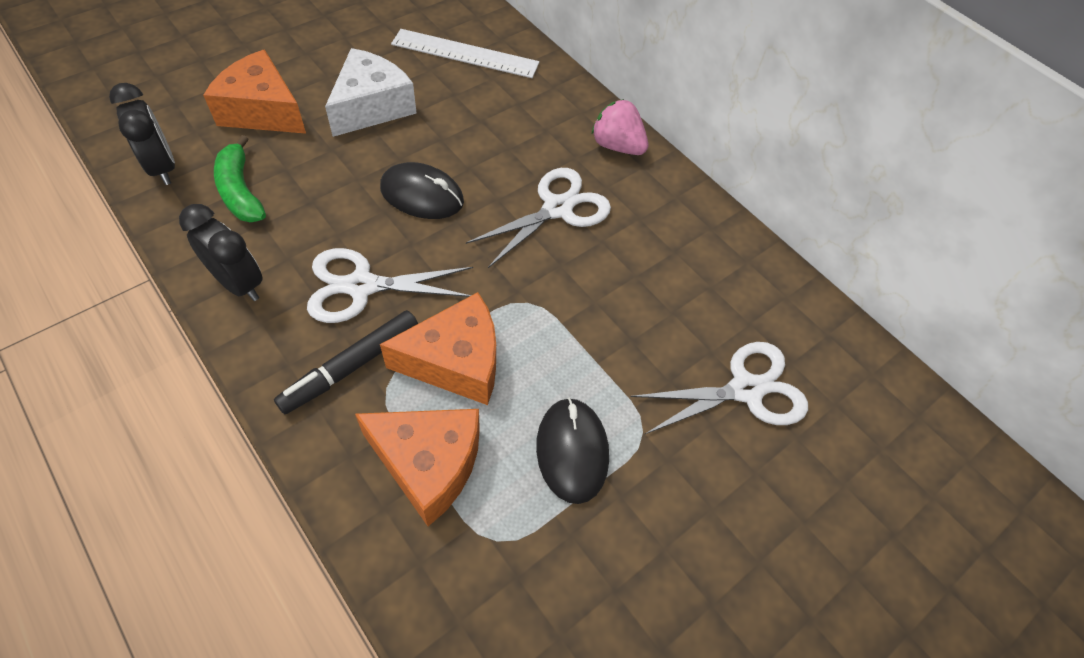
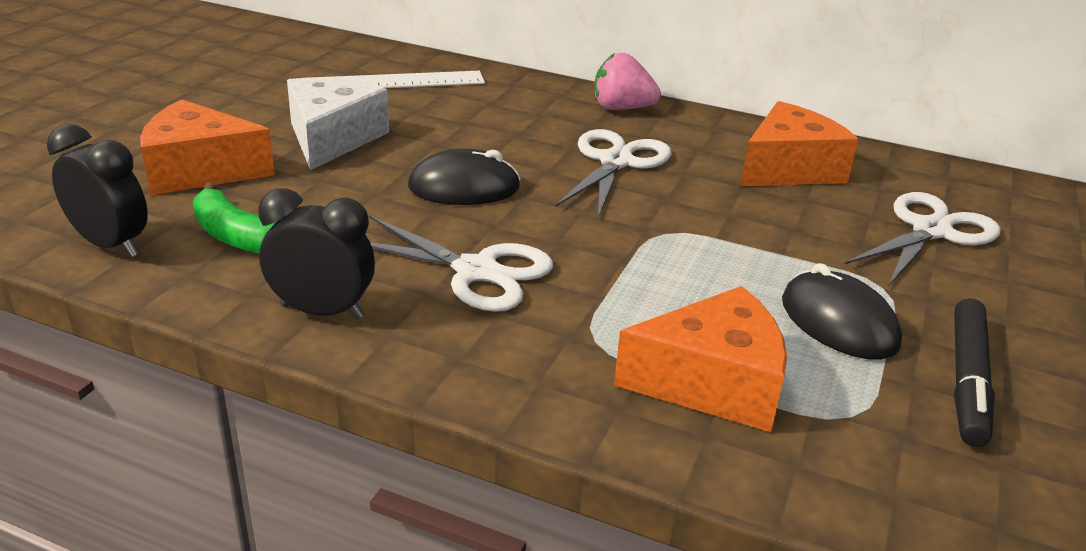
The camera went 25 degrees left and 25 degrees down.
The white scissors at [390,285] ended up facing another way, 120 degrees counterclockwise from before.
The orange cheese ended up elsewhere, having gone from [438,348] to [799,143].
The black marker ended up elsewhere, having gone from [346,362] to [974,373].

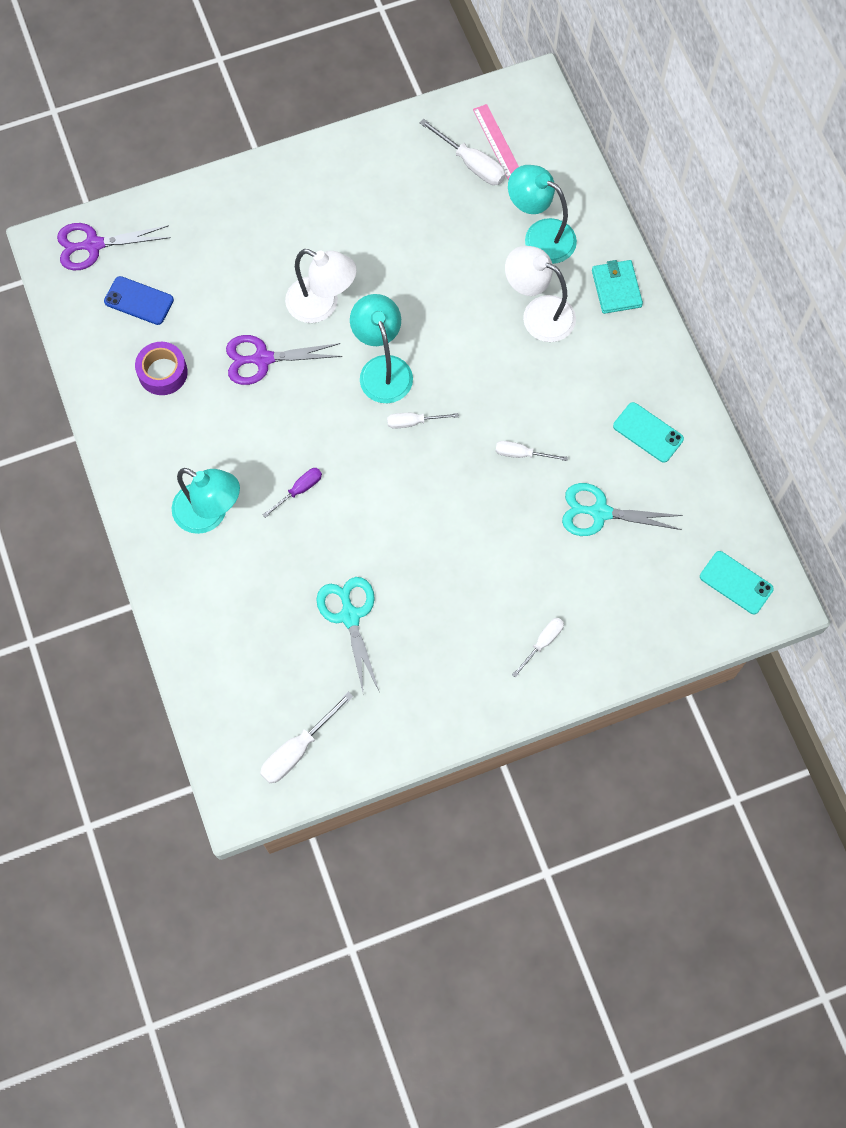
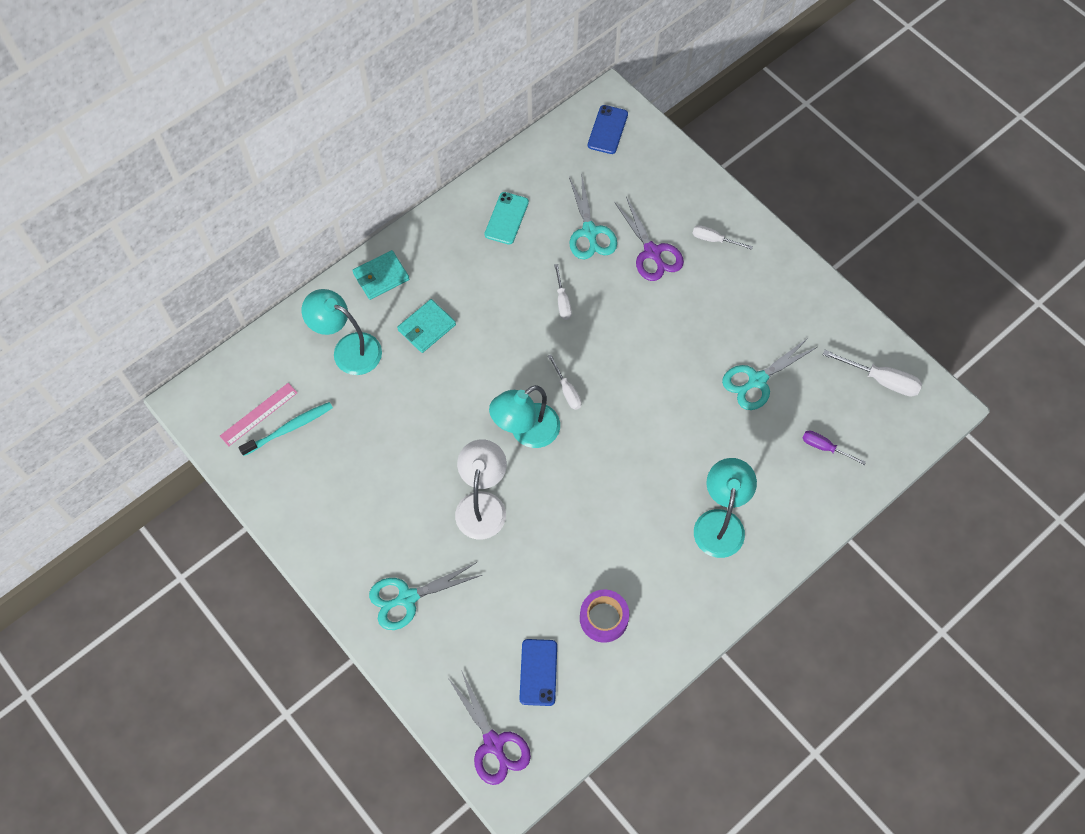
The camera went 110 degrees left and 5 degrees down.
Where the white screwdriver stood at [463,152], the turquoise toothbrush came to stand at [285,429].
The turquoise lamp at [542,214] ended up facing another way, 105 degrees clockwise from before.
Where the white lamp stood at [540,294], the turquoise wallet came to stand at [426,326].
The purple scissors ended up elsewhere, having gone from [284,360] to [649,239].
The purple screwdriver ended up elsewhere, having gone from [292,493] to [834,447].
What was the turquoise phone at [737,582] turned into the blue phone at [608,129].
The second view gained the turquoise scissors at [425,596].

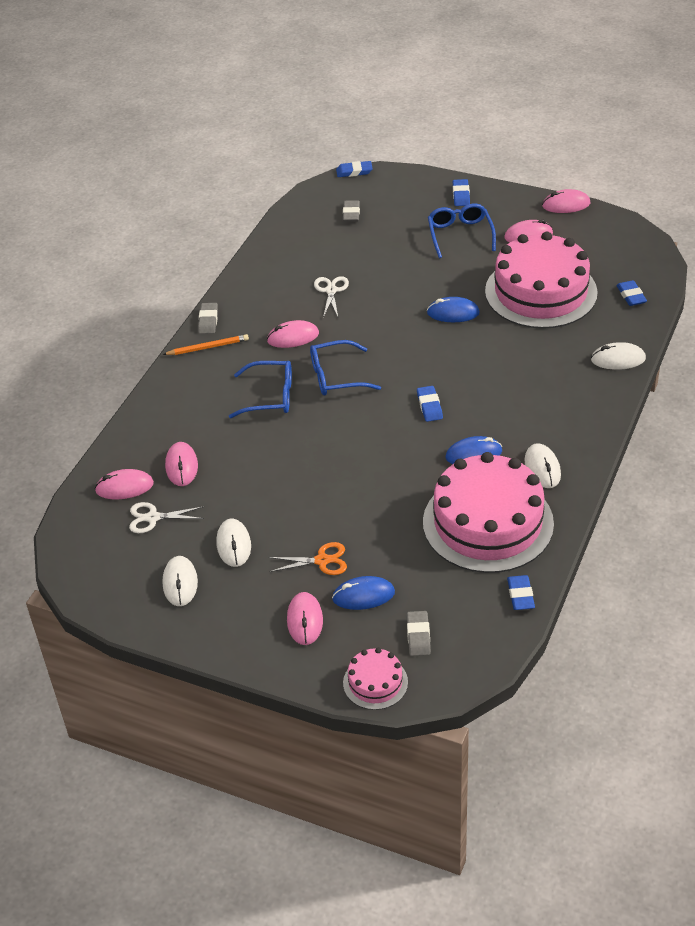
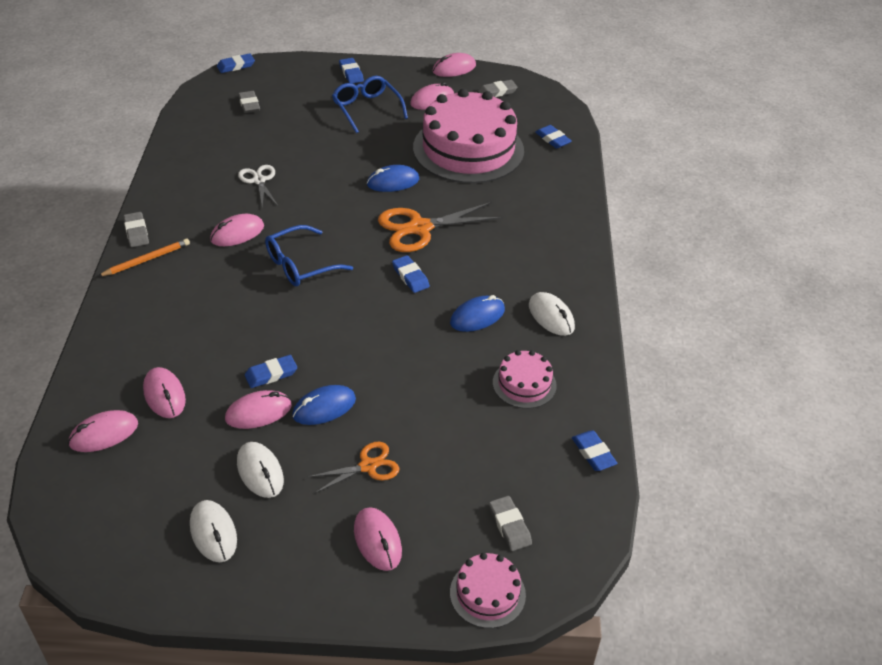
The camera went 25 degrees left and 0 degrees up.
The second view lost the white mouse at [618,356].
The second view lost the blue glasses at [260,389].
The size of the pink cake at [488,512] changed by a factor of 0.45.
The second view lost the white scissors at [166,517].
The blue mouse ended up elsewhere, having gone from [363,593] to [324,405].
The second view gained the grey eraser at [497,88].
The second view gained the orange scissors at [440,227].
The second view gained the blue eraser at [271,371].
The second view gained the pink mouse at [258,409].

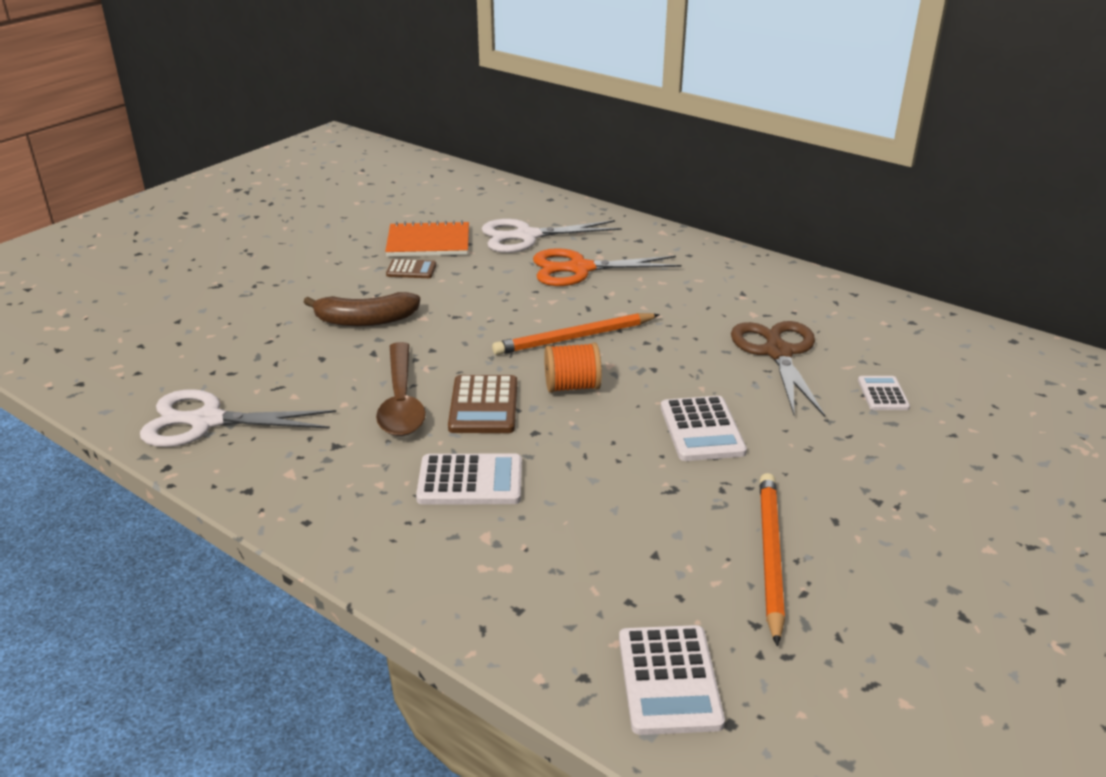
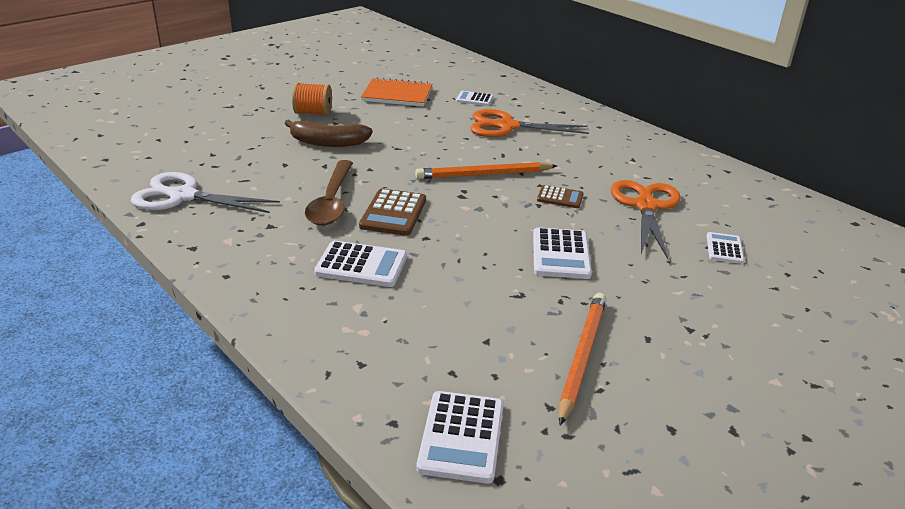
The camera went 10 degrees right and 0 degrees up.
Where the white scissors stood at [552,236], the white calculator came to stand at [474,98].
The brown calculator ended up elsewhere, having gone from [411,268] to [560,196].
What was the brown scissors at [778,369] turned into the orange scissors at [646,219].
The orange spool ended up elsewhere, having gone from [573,367] to [312,99].

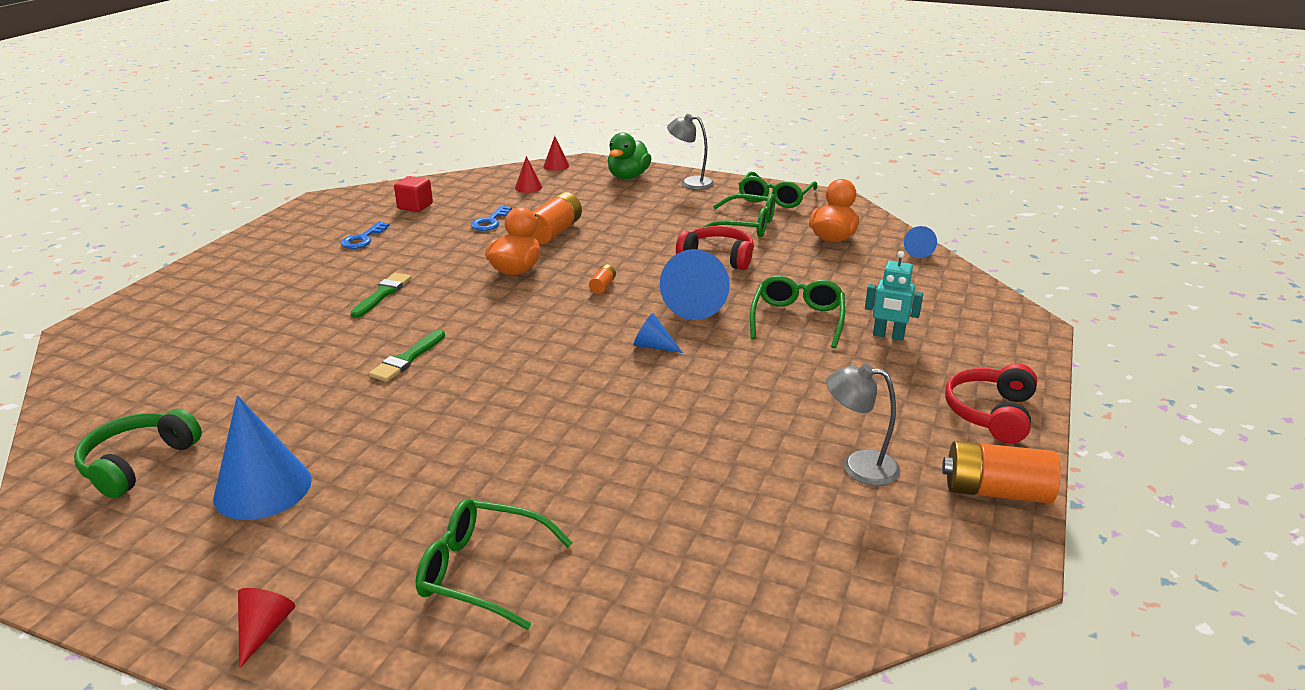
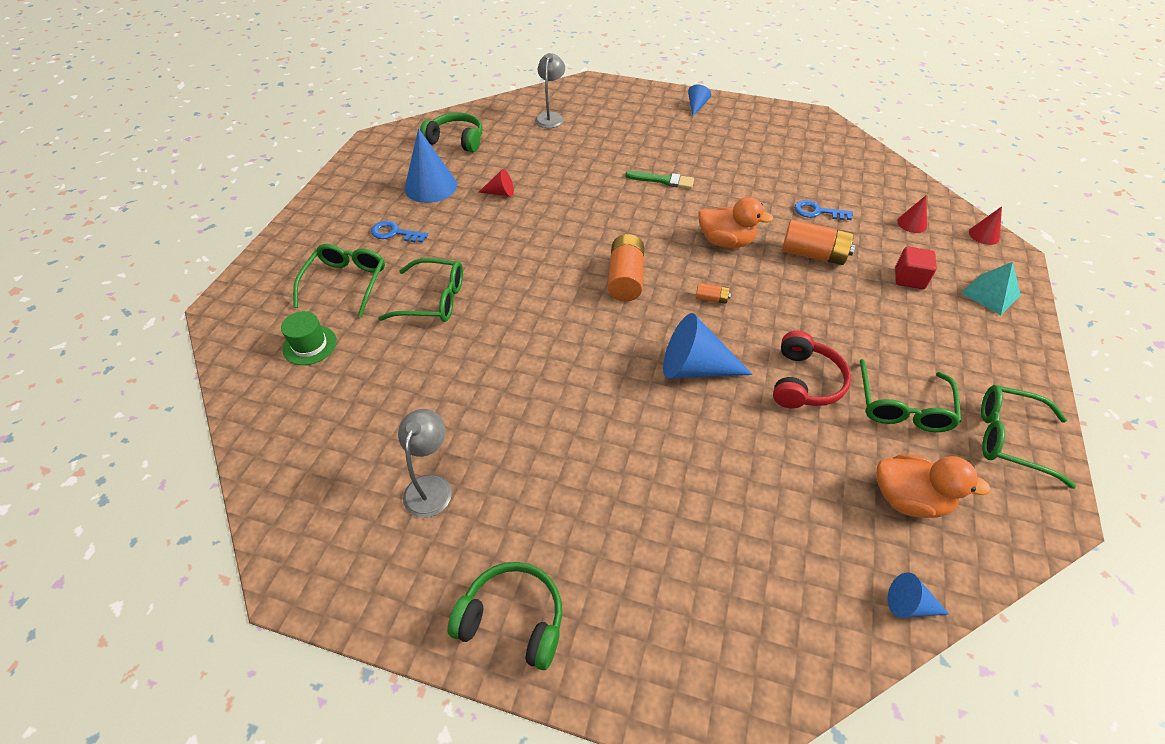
The camera went 85 degrees right and 20 degrees up.
The grey lamp ended up elsewhere, having gone from [690,152] to [550,90].
Where the green duck stood at [630,155], the turquoise pyramid came to stand at [991,288].
The red cube ended up elsewhere, having gone from [413,194] to [916,267].
The blue key ended up elsewhere, having gone from [365,235] to [399,232].
The second view lost the turquoise robot at [894,296].
The green glasses ended up elsewhere, having gone from [797,312] to [420,290].
The blue cone ended up elsewhere, having gone from [658,333] to [699,100].
The second view lost the green brush at [407,356].
What was the red headphones at [991,403] turned into the green headphones at [505,616].
The orange battery ended up elsewhere, having gone from [1001,472] to [626,267].
The red cone ended up elsewhere, having gone from [266,628] to [496,183].
The second view gained the green hat at [309,338].

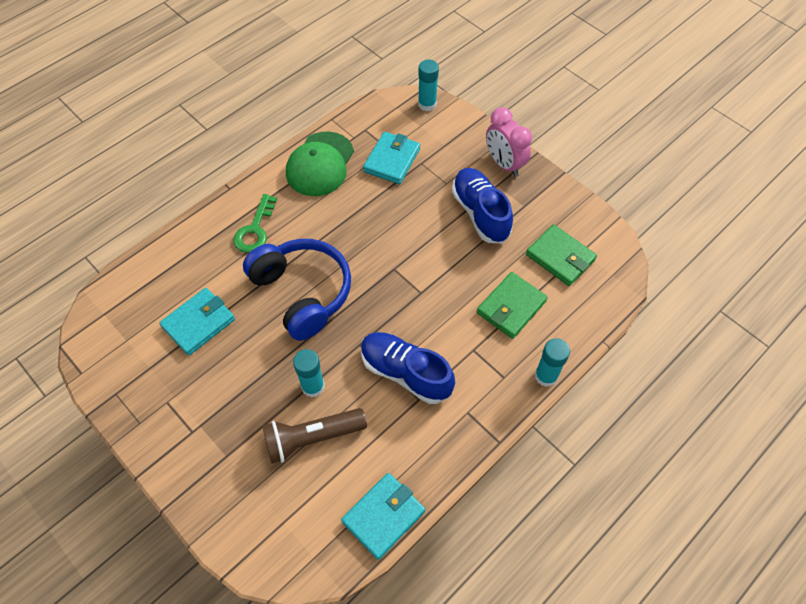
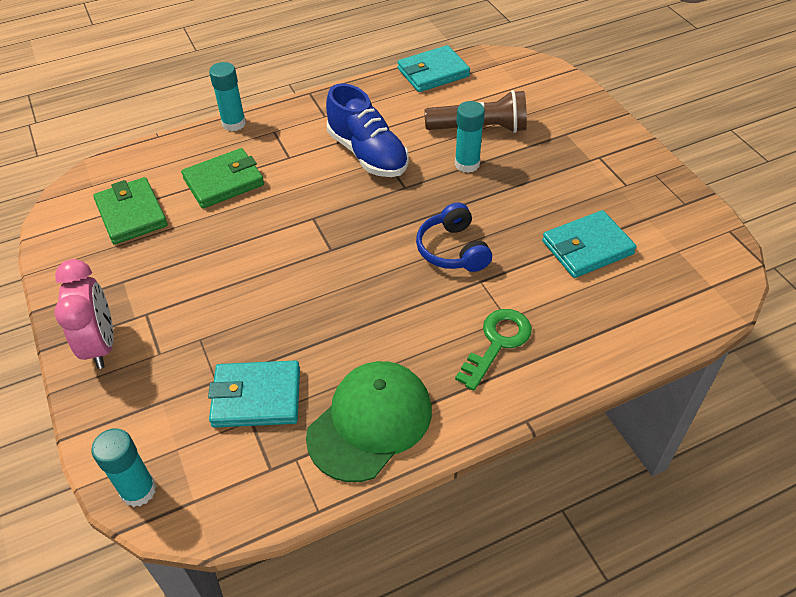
The camera went 160 degrees left and 10 degrees down.
The turquoise wallet at [391,158] ended up facing another way, 45 degrees clockwise from before.
The second view lost the blue shoe at [482,205].
The size of the blue headphones at [297,290] changed by a factor of 0.57.

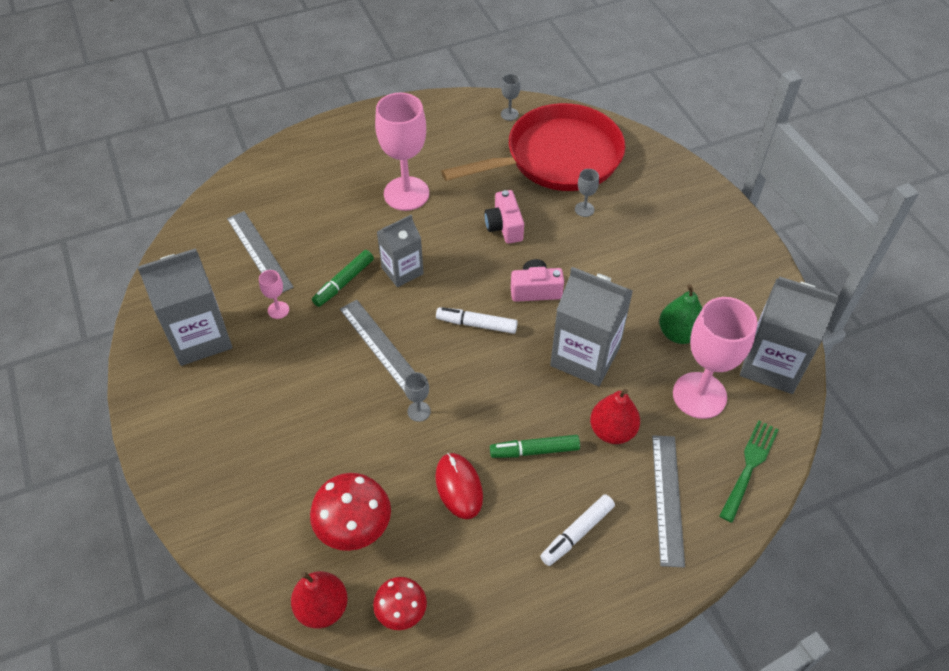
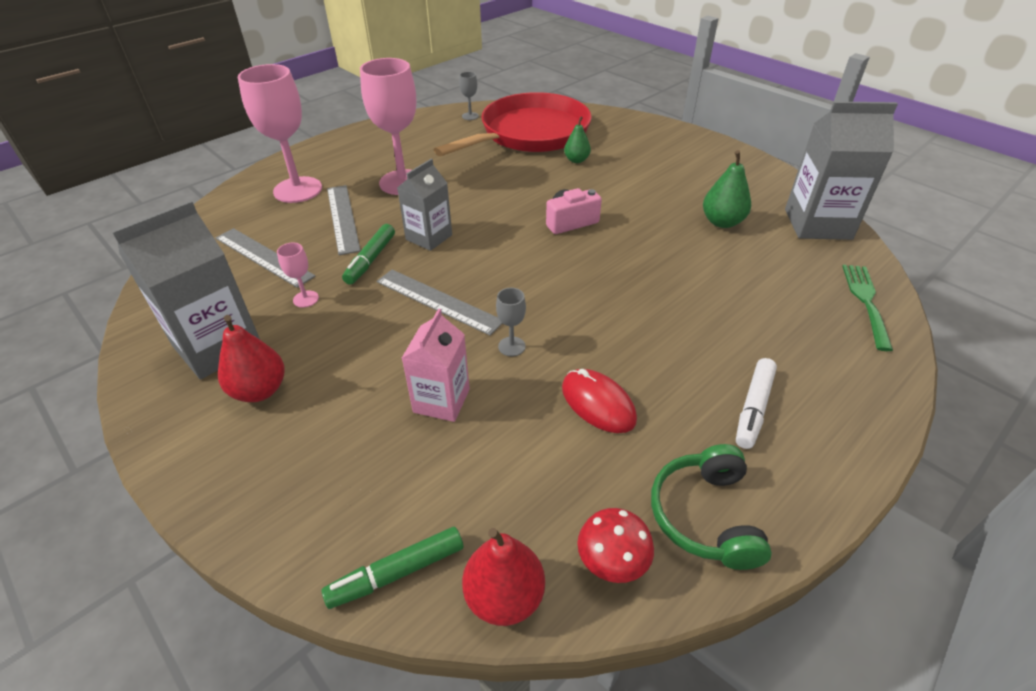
The camera went 20 degrees left and 10 degrees down.
Where the grey goblet stood at [587,193], the green pear came to stand at [577,139].
The second view lost the pink camera at [504,217].
The second view lost the grey carton at [591,326].
The pink goblet ended up elsewhere, having gone from [715,358] to [280,133].
The second view lost the white marker at [477,320].
The red pear ended up elsewhere, having gone from [615,416] to [251,358].
The green marker ended up elsewhere, having gone from [535,446] to [392,568].
The grey ruler ended up elsewhere, having gone from [668,501] to [344,220].
The second view lost the red mushroom at [350,512].
The second view gained the pink carton at [436,365].
The second view gained the green headphones at [711,507].

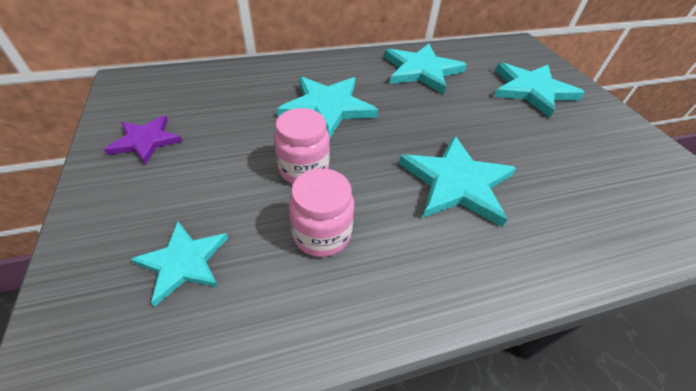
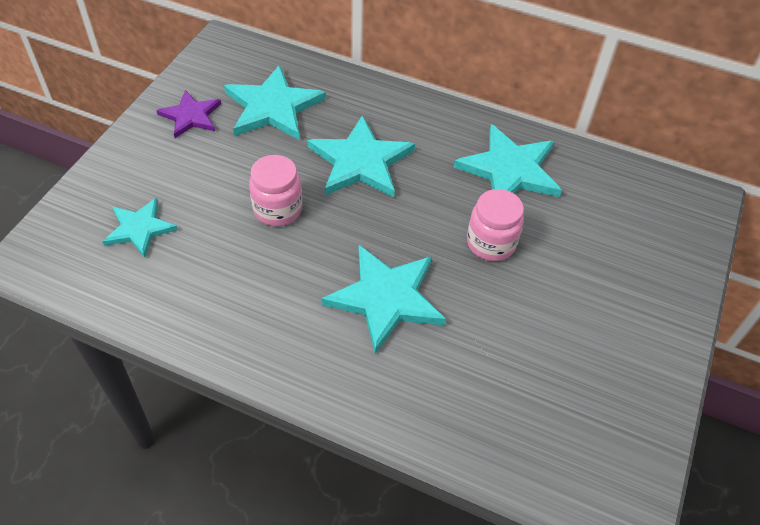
The camera went 40 degrees right and 5 degrees up.
The turquoise star ended up elsewhere, having gone from [539,90] to [275,102].
The pink jar ended up elsewhere, having gone from [321,212] to [495,225].

